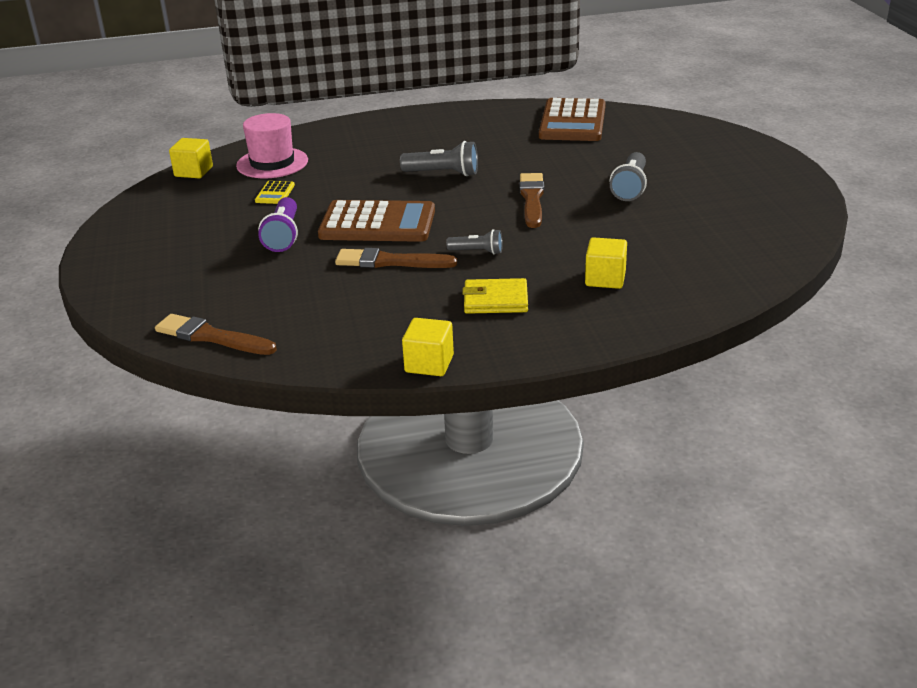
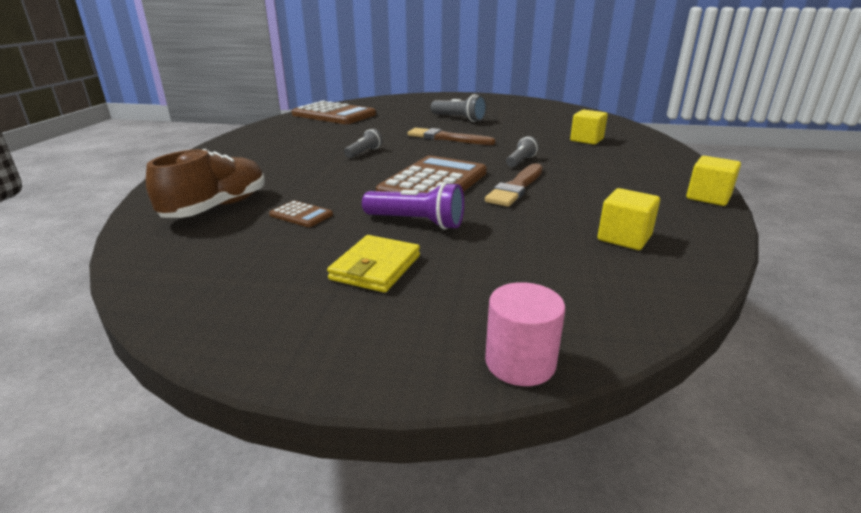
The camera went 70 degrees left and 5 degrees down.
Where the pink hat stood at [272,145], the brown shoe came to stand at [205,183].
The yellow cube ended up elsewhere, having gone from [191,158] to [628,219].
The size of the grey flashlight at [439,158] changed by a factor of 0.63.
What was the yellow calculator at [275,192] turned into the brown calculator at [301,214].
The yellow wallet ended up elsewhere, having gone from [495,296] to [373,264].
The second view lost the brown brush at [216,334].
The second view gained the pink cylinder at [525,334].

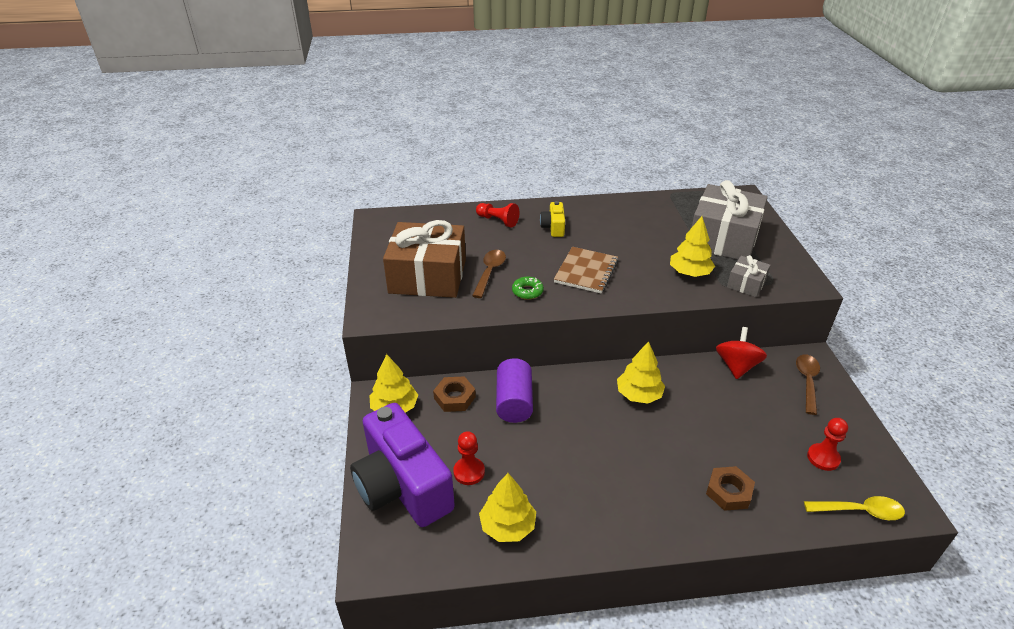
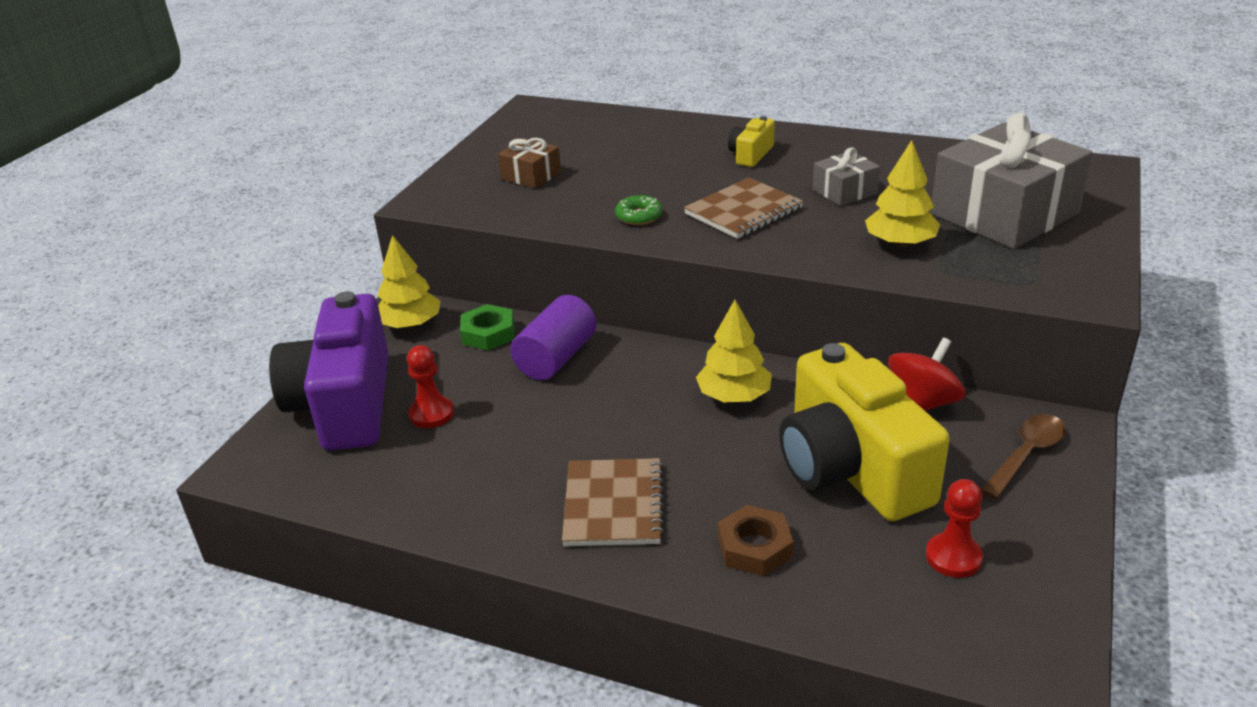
The camera went 30 degrees right and 5 degrees down.
The second view lost the red pawn at [497,215].
The size of the brown gift at [424,259] changed by a factor of 0.47.
The second view lost the brown spoon at [489,274].
The grey gift ended up elsewhere, having gone from [749,276] to [846,176].
What was the brown nut at [454,394] turned into the green nut at [487,327].
The second view lost the yellow tree at [507,507].
The second view lost the yellow spoon at [854,508].
The second view gained the yellow camera at [864,432].
The second view gained the brown notebook at [613,502].

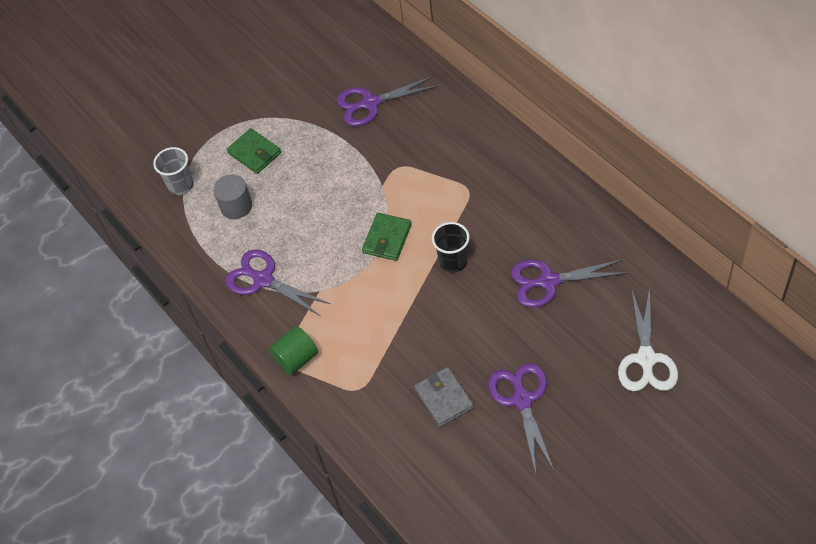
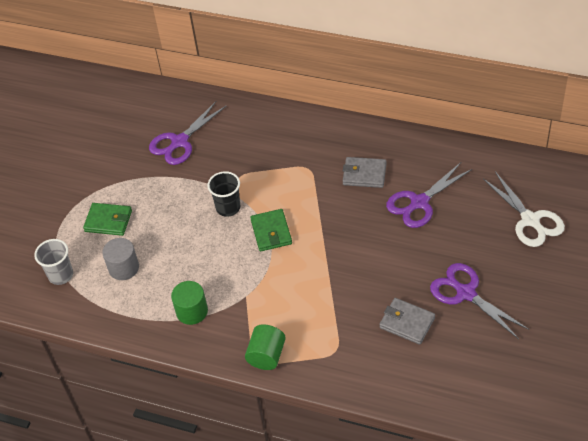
The camera went 35 degrees left and 5 degrees down.
The black cup ended up elsewhere, having gone from [451,247] to [223,194].
Where the purple scissors stood at [278,282], the green cylinder came to stand at [189,303].
The second view gained the grey wallet at [364,172].

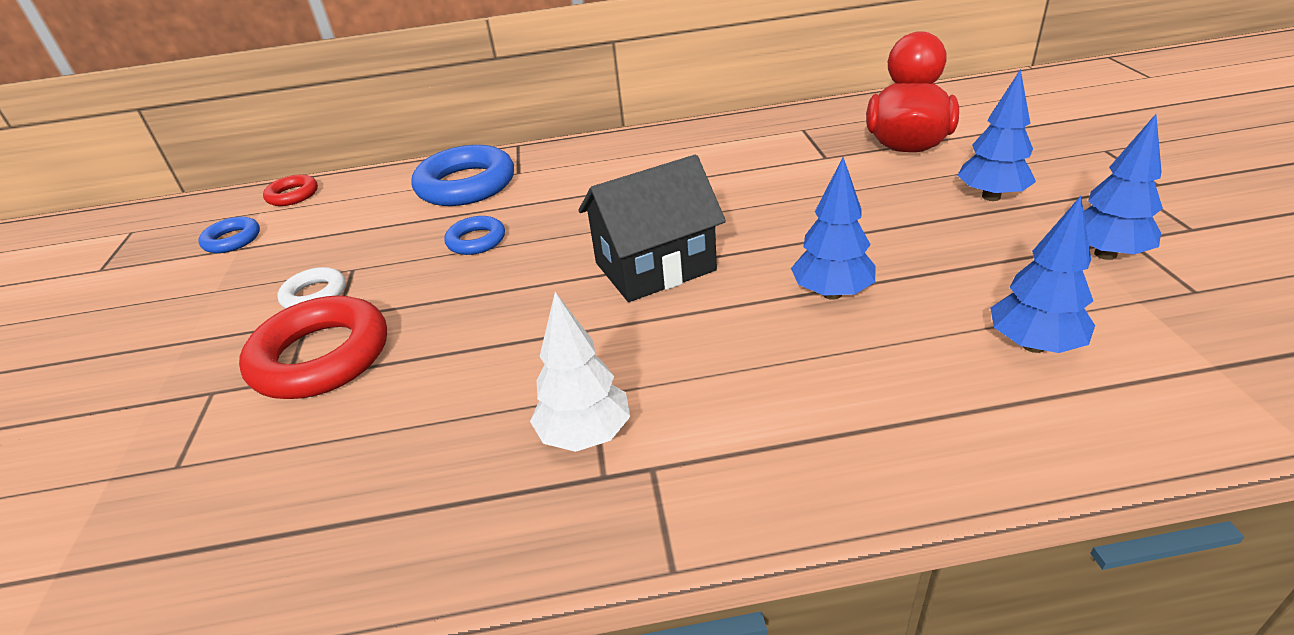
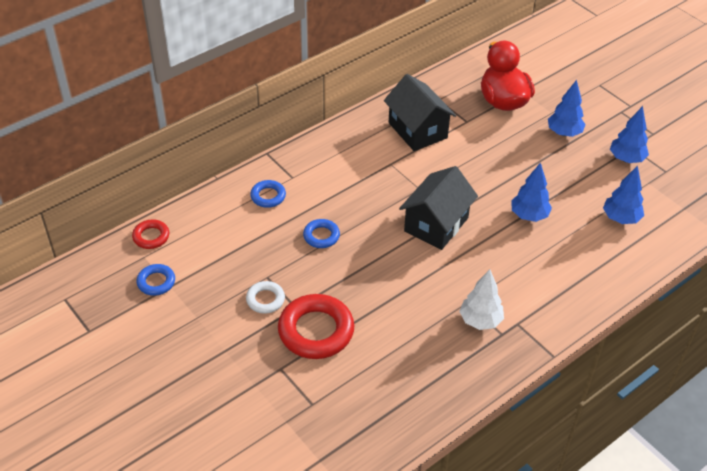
The camera went 35 degrees left and 10 degrees up.
The size of the blue ring at [462,175] changed by a factor of 0.52.
The second view gained the black house at [420,112].

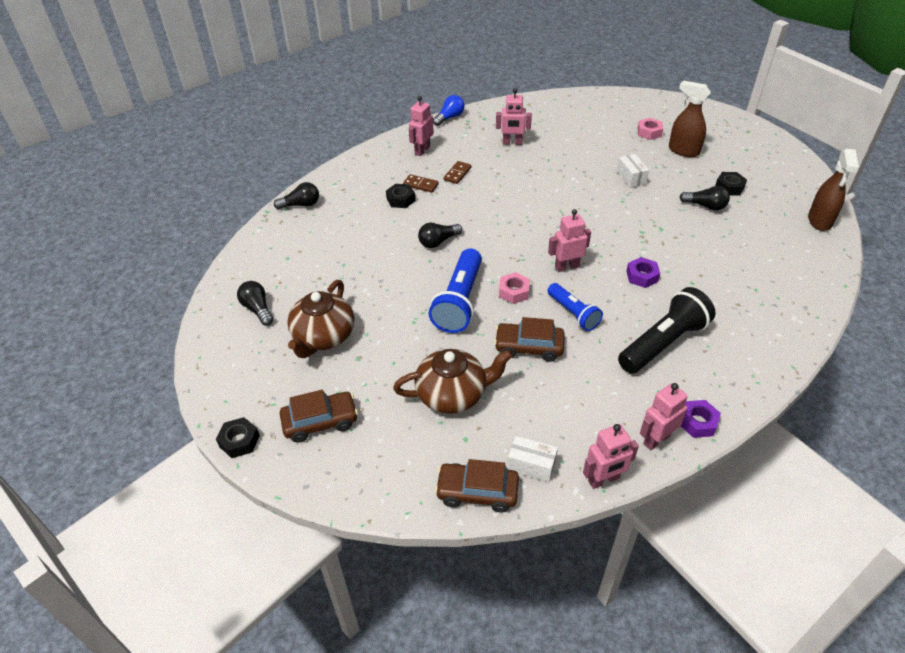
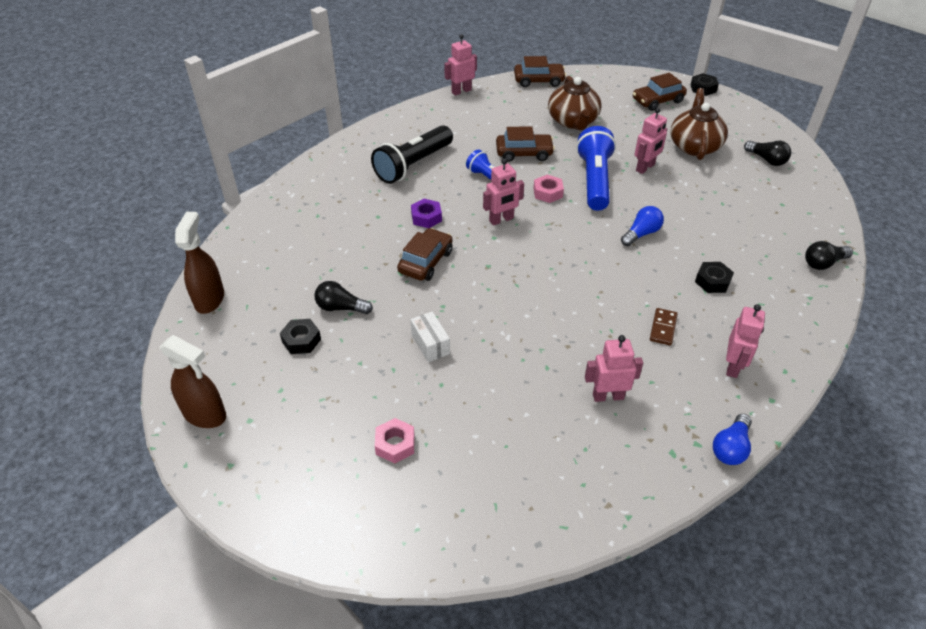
The camera went 170 degrees right and 0 degrees up.
The brown spray bottle ended up elsewhere, having gone from [690,119] to [192,381].
The second view lost the brown domino at [421,183].
What was the black light bulb at [440,235] turned into the blue light bulb at [642,226].
The brown teapot at [453,381] ended up facing another way, 75 degrees counterclockwise from before.
The pink robot ended up elsewhere, having gone from [664,416] to [651,141].
The second view lost the purple nut at [701,419].
The second view lost the white box at [532,459].
The second view gained the brown car at [425,254].

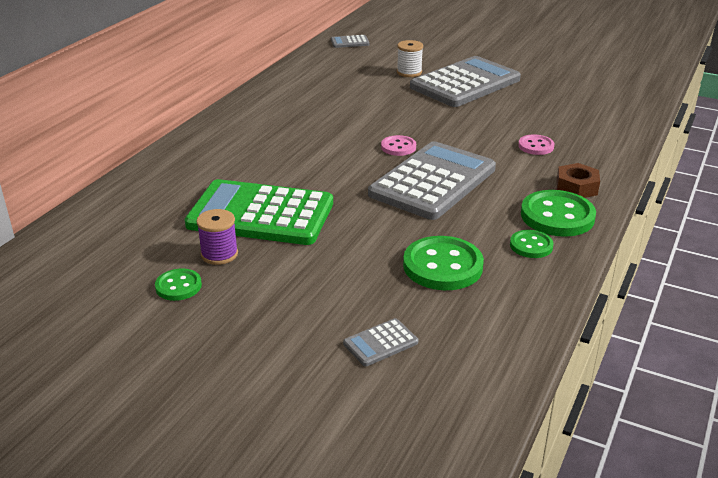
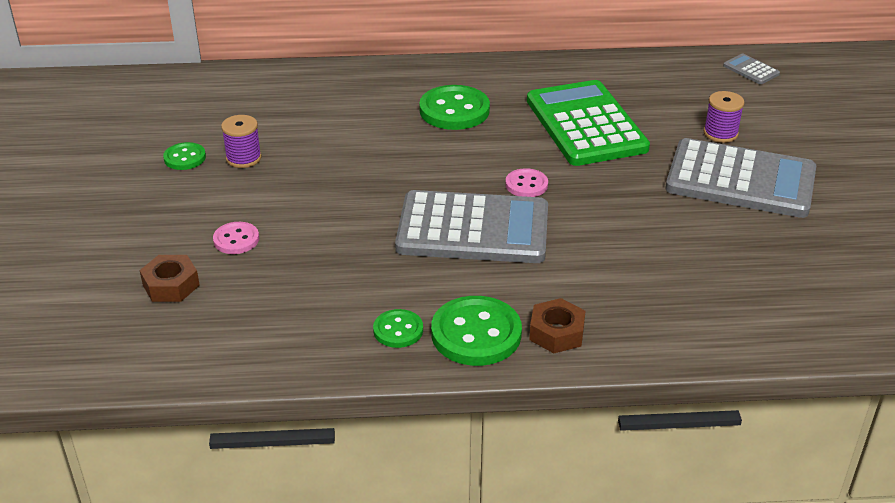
The camera went 60 degrees right and 5 degrees up.
What was the white spool at [410,58] turned into the purple spool at [724,117].
The pink button ended up elsewhere, having gone from [536,145] to [236,238].
The green calculator ended up elsewhere, having gone from [258,212] to [588,123].
The green button ended up elsewhere, having gone from [443,263] to [454,107].
Where the grey calculator stood at [380,342], the brown nut came to stand at [170,278].

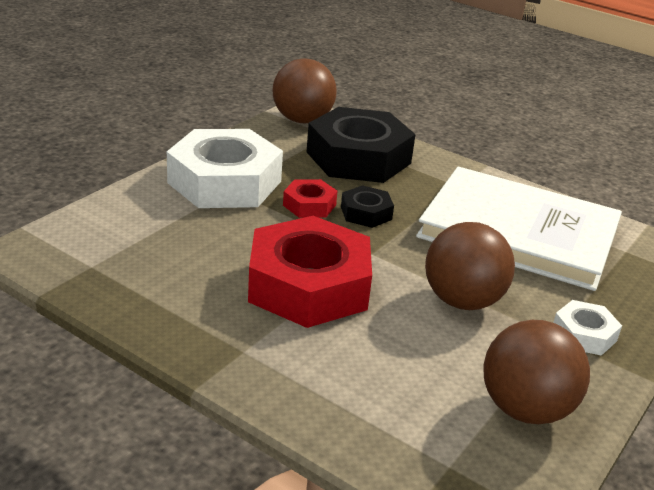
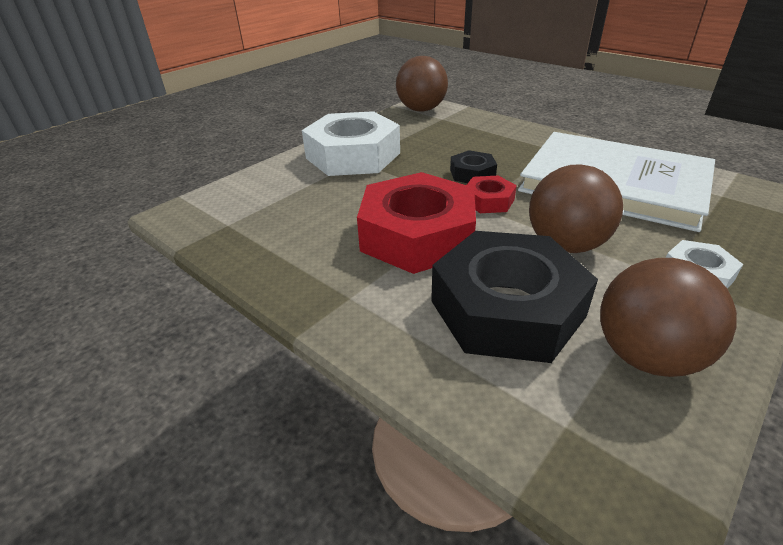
The camera went 10 degrees right and 5 degrees up.
The black nut ended up elsewhere, having gone from [361,145] to [514,297].
The red nut ended up elsewhere, having gone from [310,198] to [492,194].

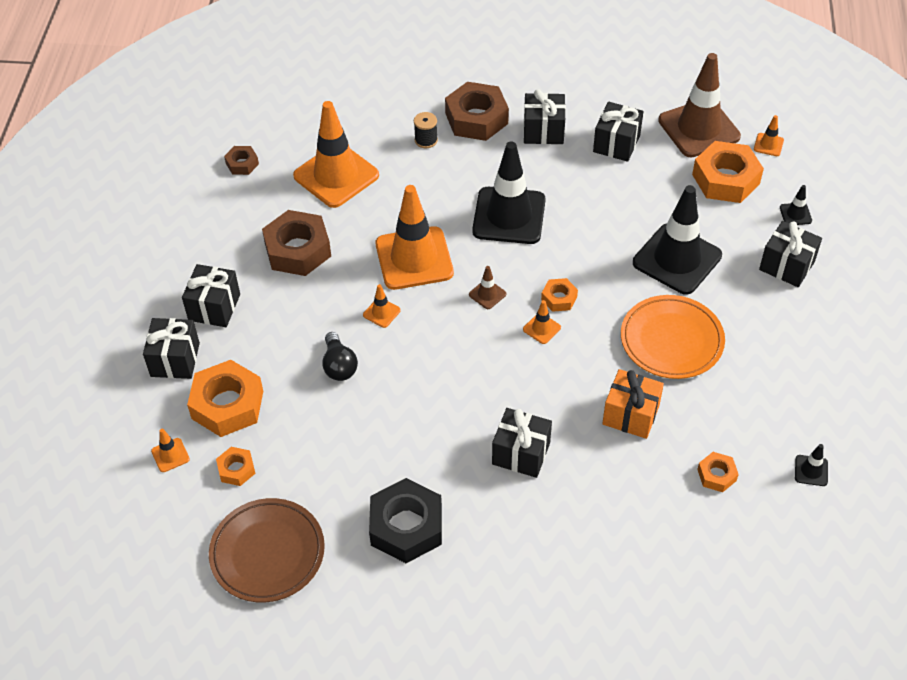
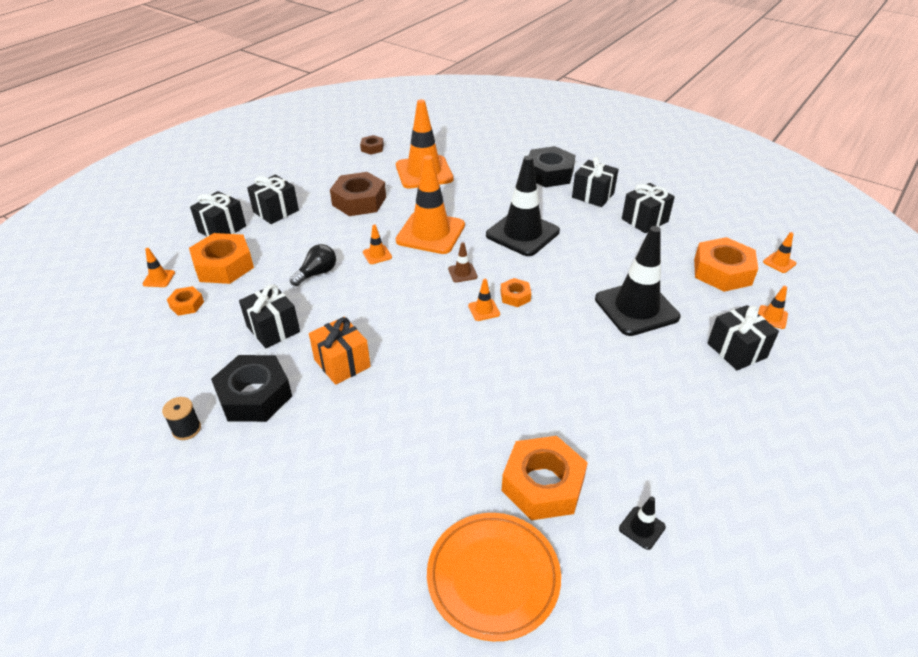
The camera went 30 degrees right and 10 degrees down.
The second view lost the brown traffic cone at [699,105].
What was the brown nut at [477,111] turned into the black nut at [552,166].
The black spool ended up elsewhere, having gone from [426,130] to [181,418].
What was the black traffic cone at [796,205] turned into the orange traffic cone at [773,307].
The orange plate ended up elsewhere, having gone from [673,337] to [494,577].
The black light bulb at [340,356] ended up facing another way, 150 degrees counterclockwise from before.
The orange gift ended up elsewhere, having gone from [633,404] to [340,351].
The black gift ended up elsewhere, having gone from [522,443] to [269,316].
The size of the orange nut at [718,472] changed by a factor of 1.99.
The second view lost the brown plate at [267,550].

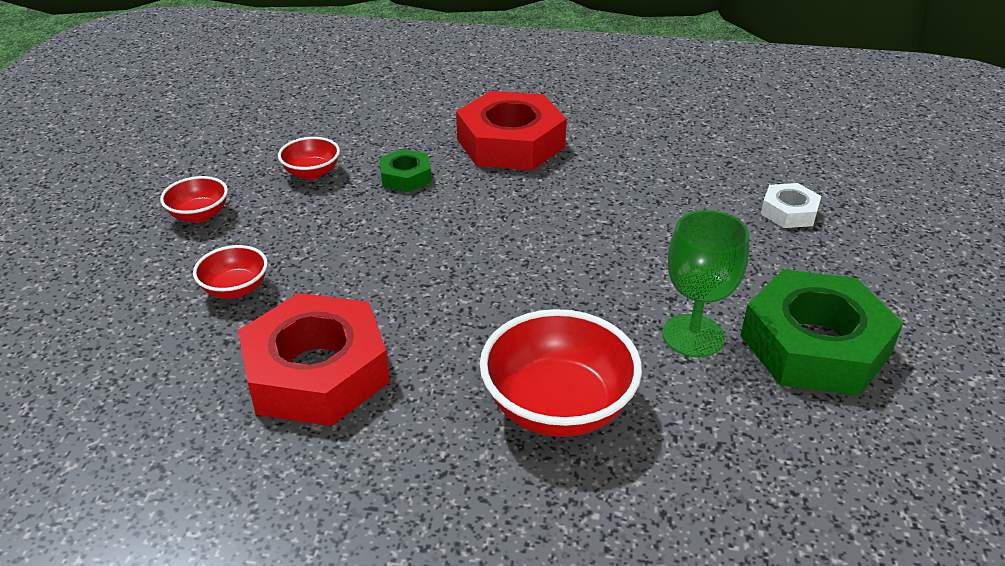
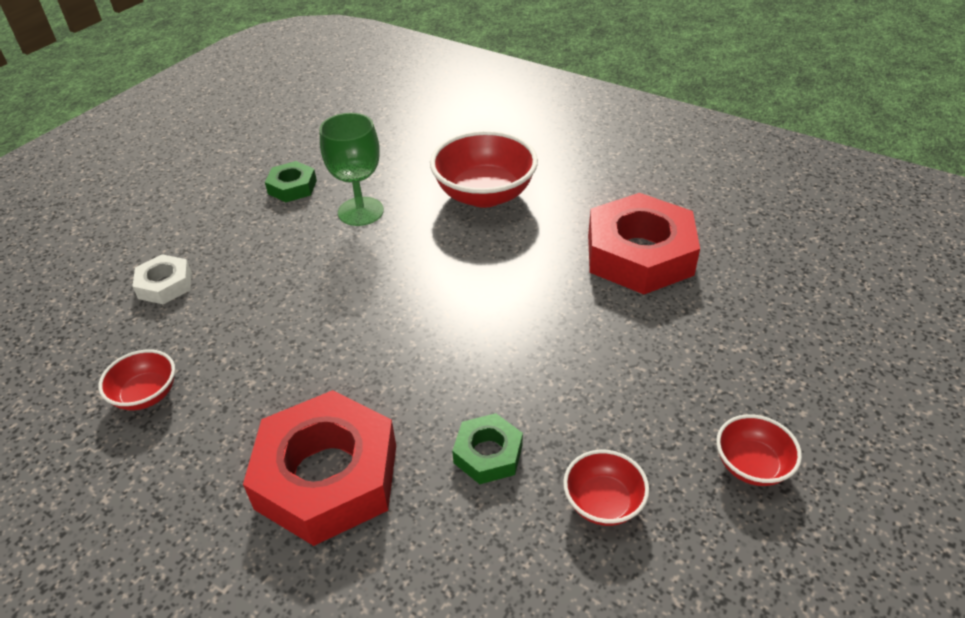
The camera went 155 degrees left and 5 degrees up.
The red bowl ended up elsewhere, having gone from [230,272] to [136,379].
The size of the green nut at [821,332] changed by a factor of 0.49.

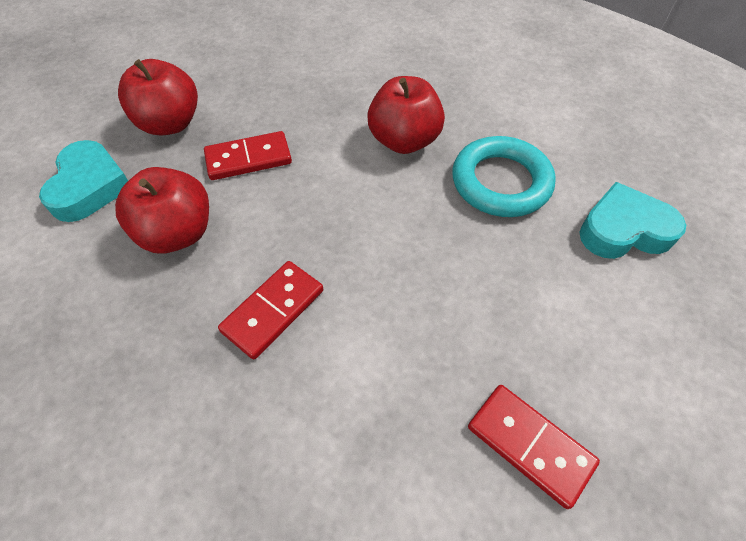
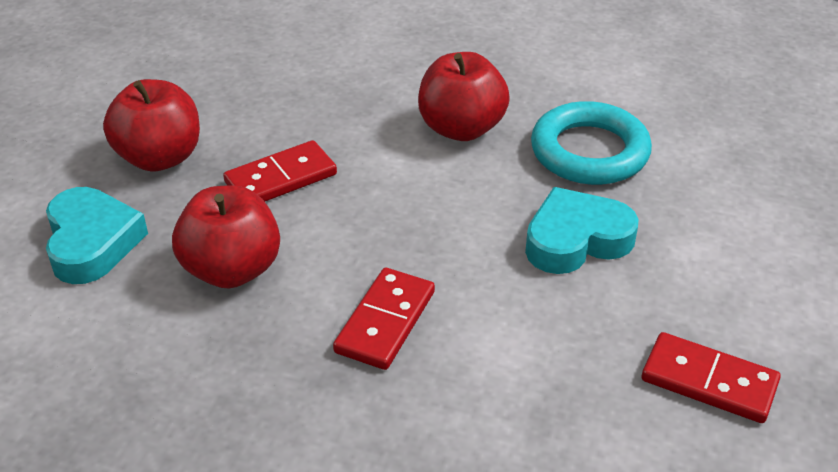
The camera went 15 degrees left and 15 degrees down.
The turquoise heart ended up elsewhere, having gone from [632,220] to [582,230].

